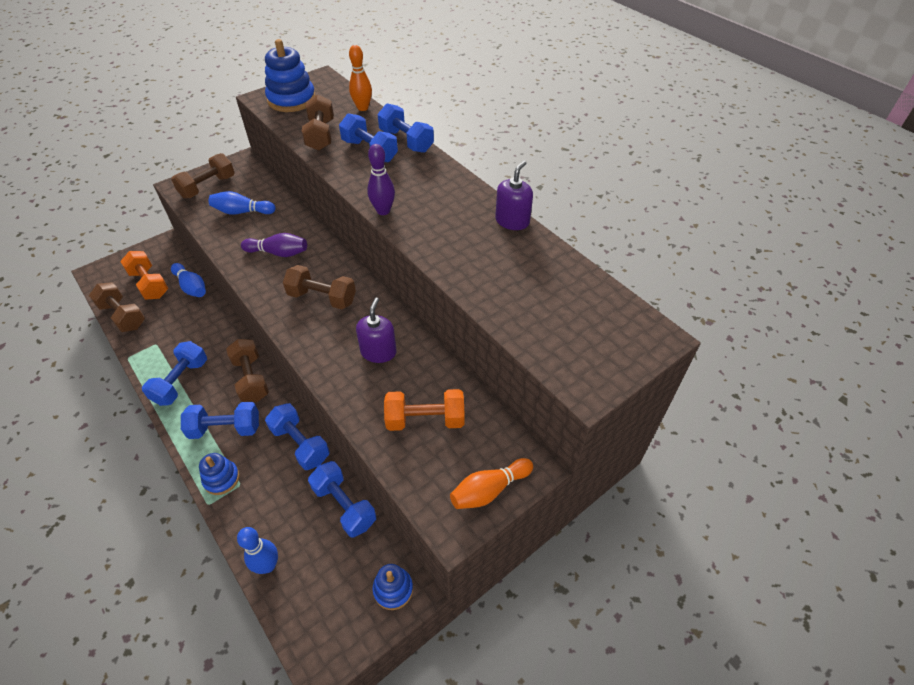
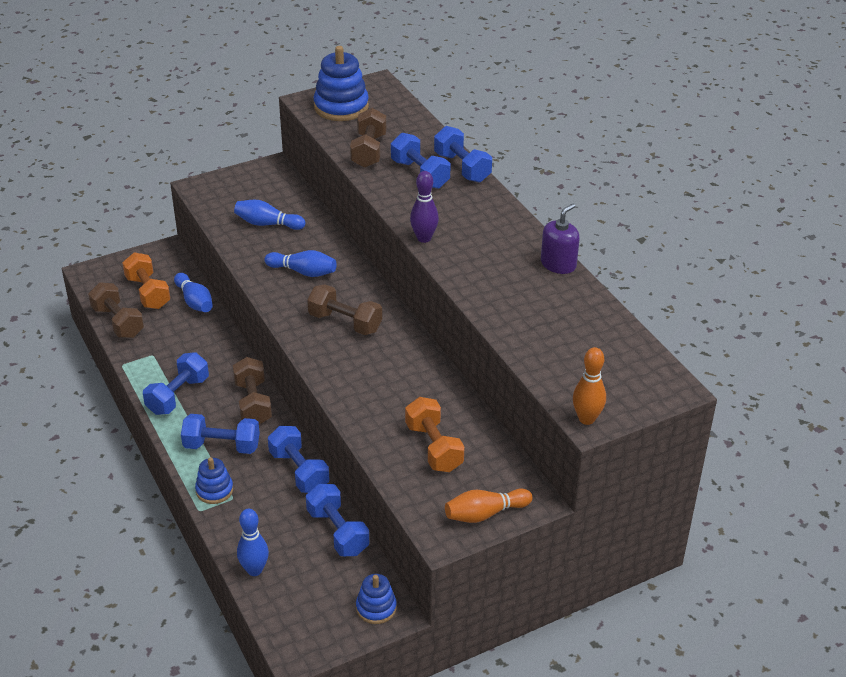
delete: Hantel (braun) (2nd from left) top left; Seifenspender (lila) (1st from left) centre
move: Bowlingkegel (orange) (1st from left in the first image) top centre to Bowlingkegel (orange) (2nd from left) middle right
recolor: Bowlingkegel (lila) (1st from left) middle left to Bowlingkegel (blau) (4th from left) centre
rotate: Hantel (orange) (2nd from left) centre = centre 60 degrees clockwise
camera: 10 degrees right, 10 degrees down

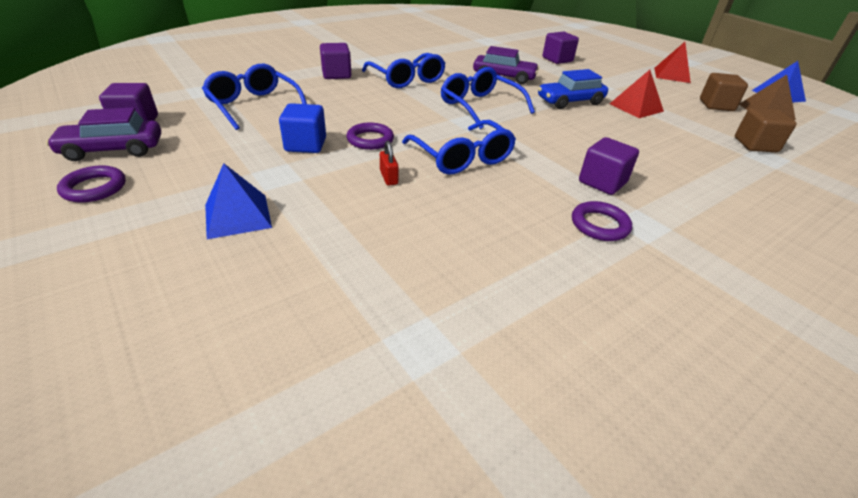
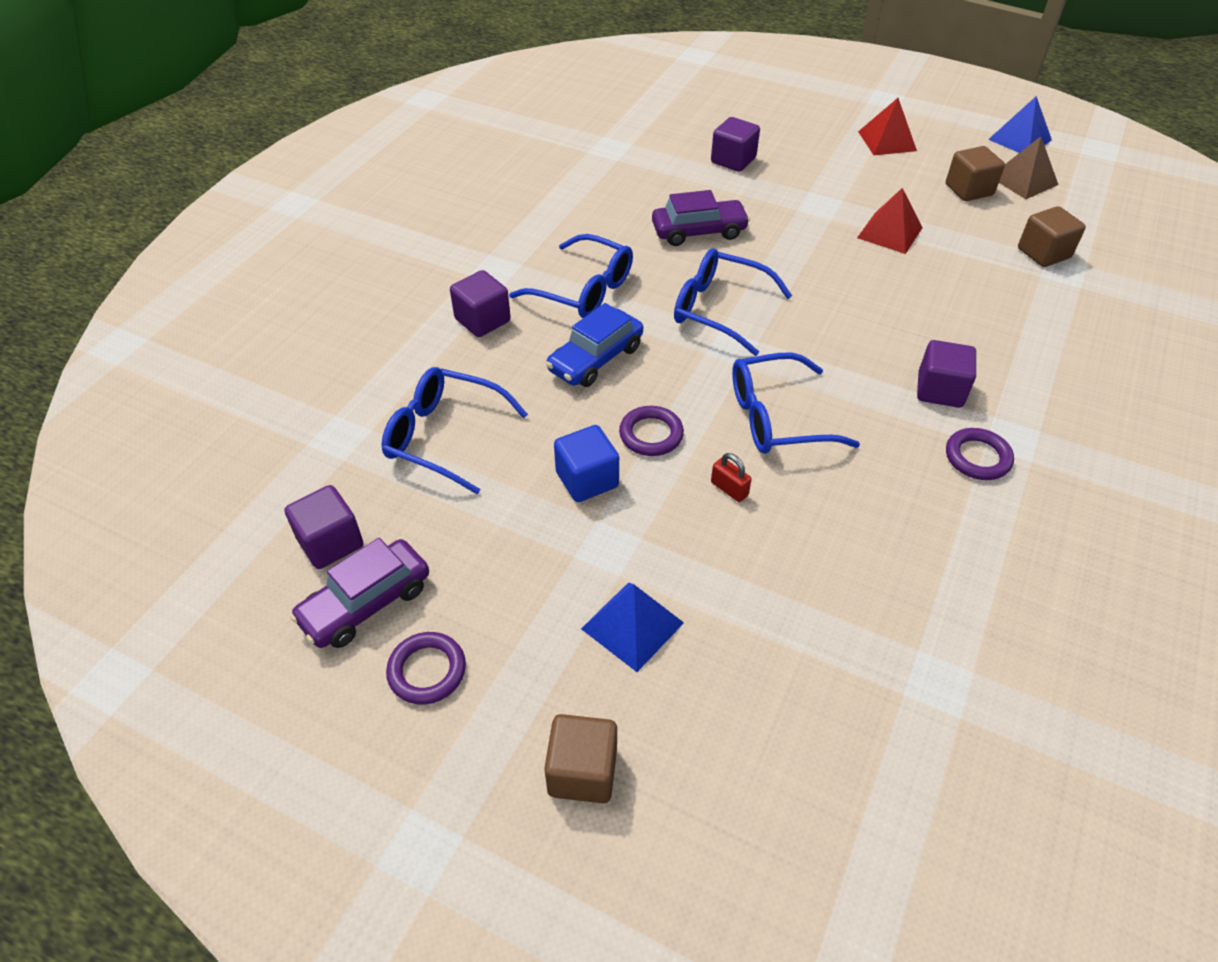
insert: Kubus (braun) (1st from left) bottom centre
move: Auto (blau) top right to centre
rotate: Brille (blau) (3rd from left in the first image) top centre = centre 135 degrees clockwise
camera: 25 degrees left, 10 degrees up

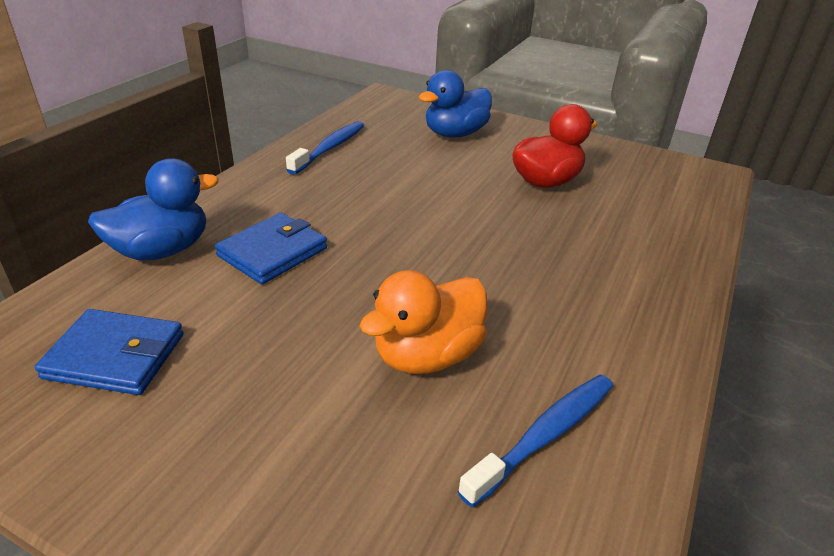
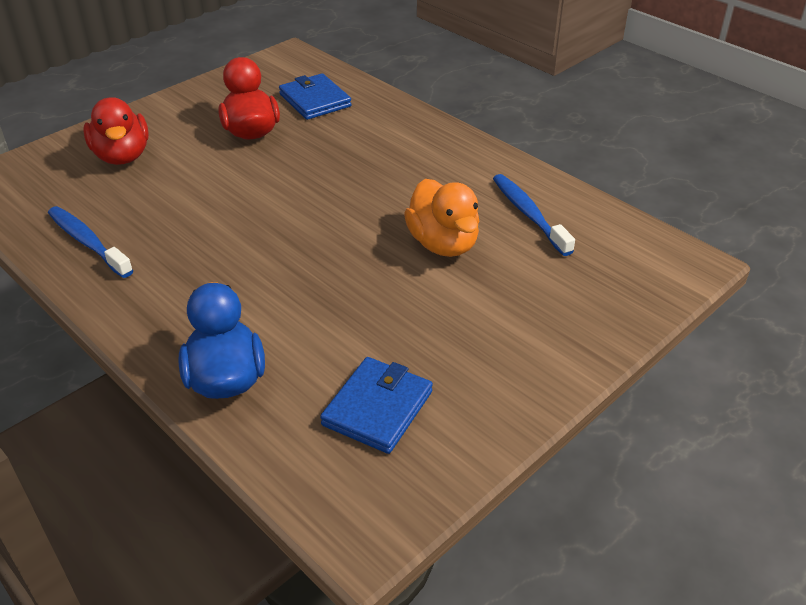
move: Geldbörse (blau) (2nd from left in the first image) middle left to Geldbörse (blau) (1st from left) top centre
recolor: Ente (blau) (2nd from left) top centre to Ente (rot) (1st from left) top left
camera: 70 degrees left, 5 degrees up

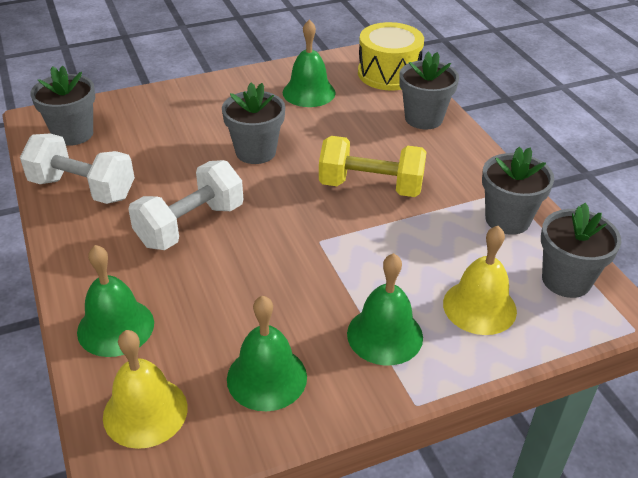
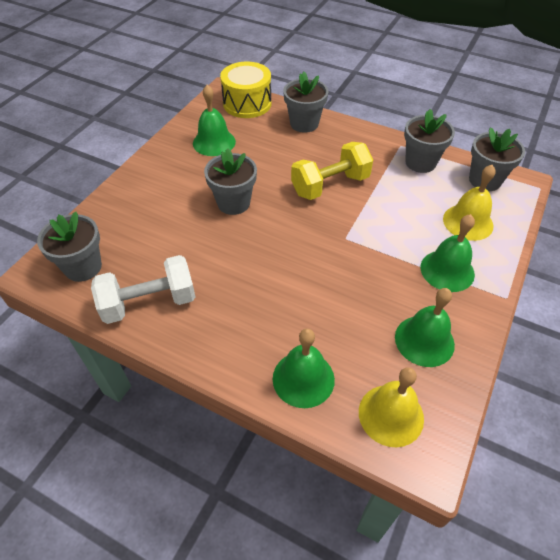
delete: Hantel (weiß) (2nd from left) middle left
camera: 40 degrees left, 10 degrees up

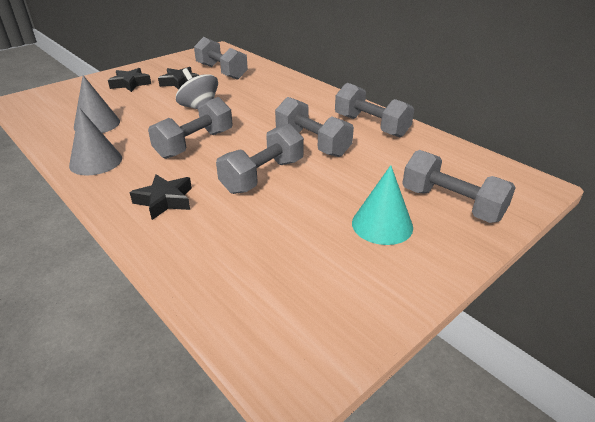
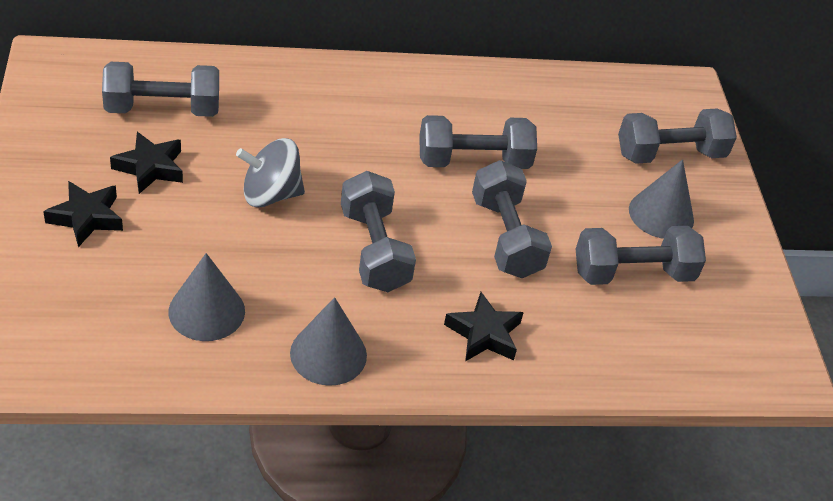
move: Hantel (grau) (5th from left) top centre to middle right
recolor: Kegel (türkis) centre to Kegel (grau) (3rd from left) middle right
camera: 60 degrees left, 10 degrees up

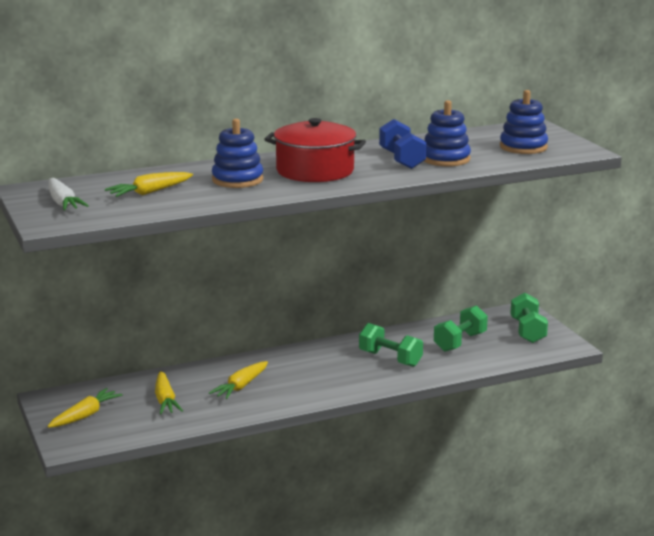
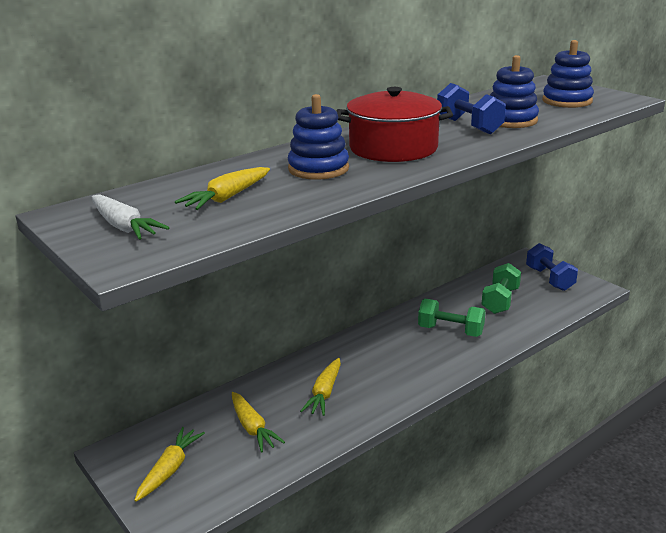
recolor: Hantel (grün) (3rd from left) middle right to Hantel (blau) (2nd from left) middle right
camera: 15 degrees left, 5 degrees up

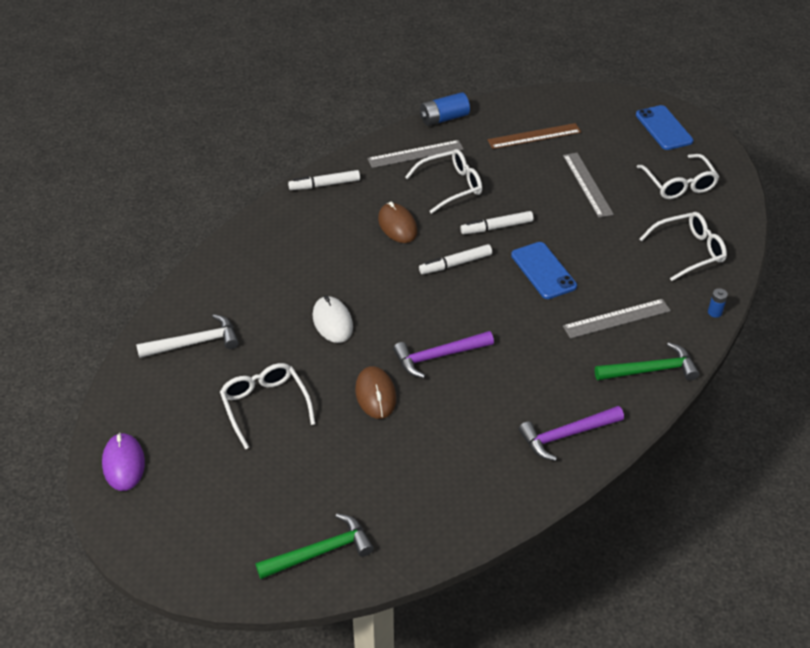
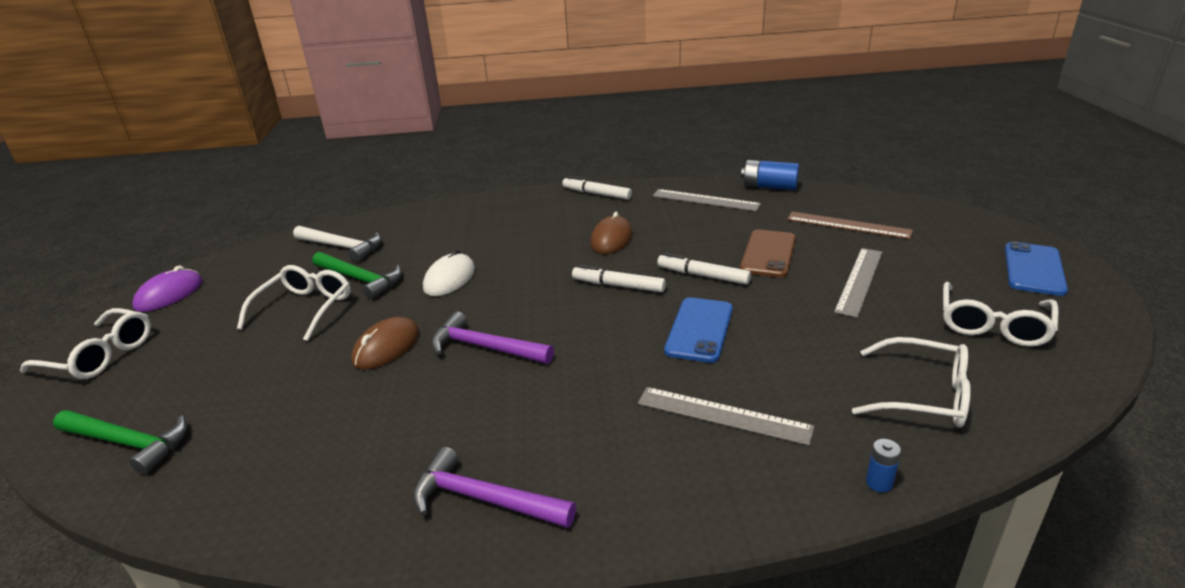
insert: Handy (braun) centre
move: Brille (weiß) (2nd from left in the first image) top centre to Brille (weiß) (1st from left) middle left; Hammer (grün) (2nd from left) middle right to middle left
camera: 45 degrees right, 15 degrees down

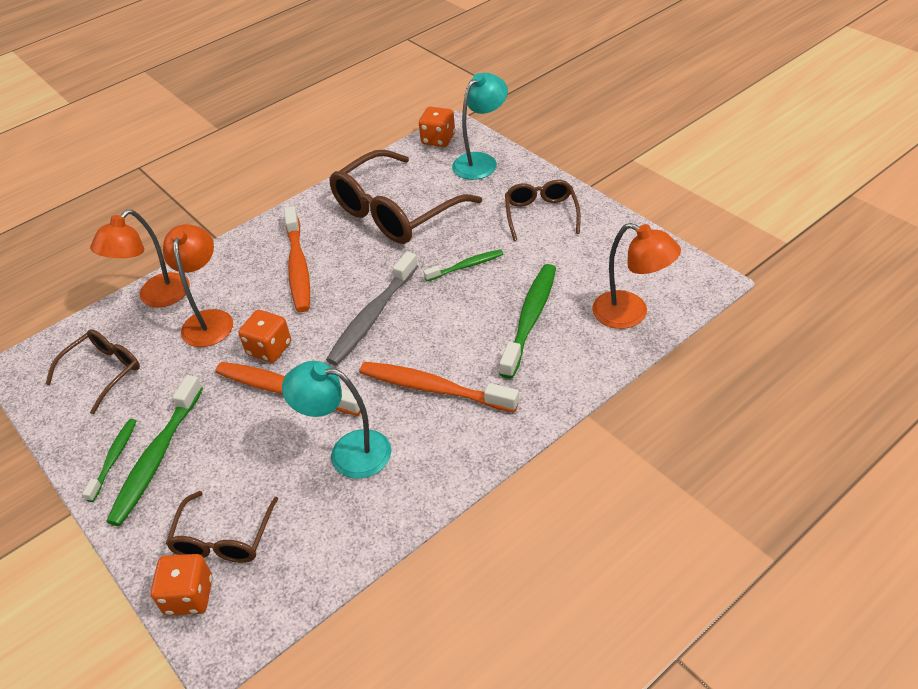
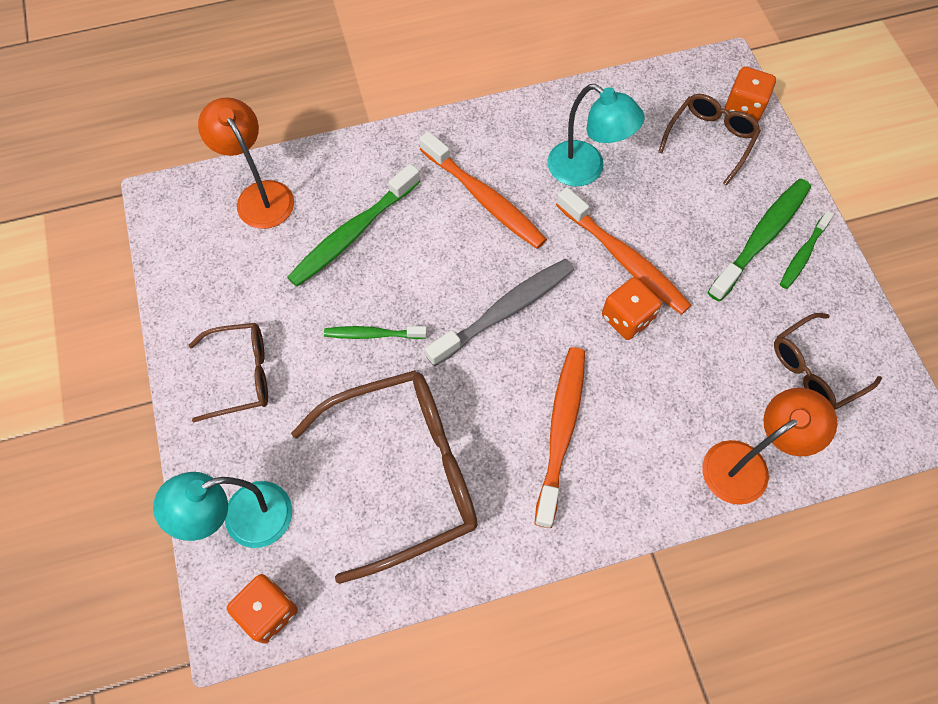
delete: Lampe (orange) (2nd from left) middle left
rotate: Brille (braun) (4th from left in the first image) top centre = middle left 120 degrees counterclockwise
camera: 160 degrees left, 20 degrees up

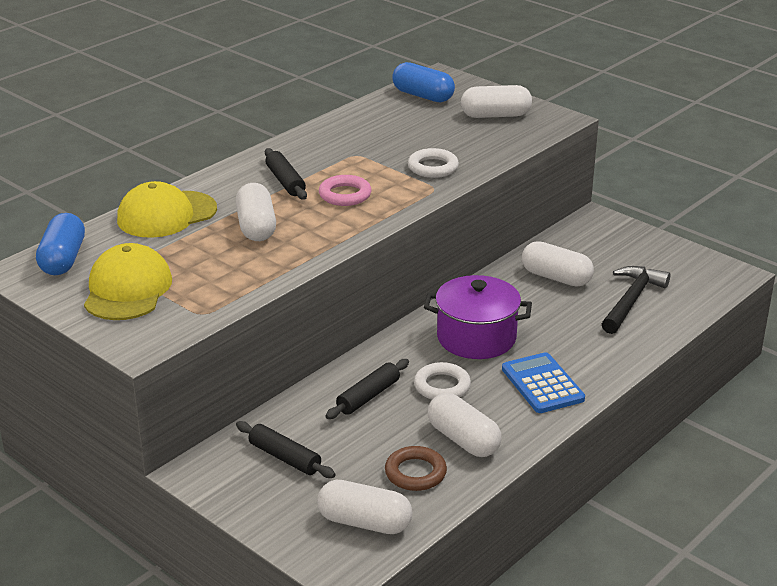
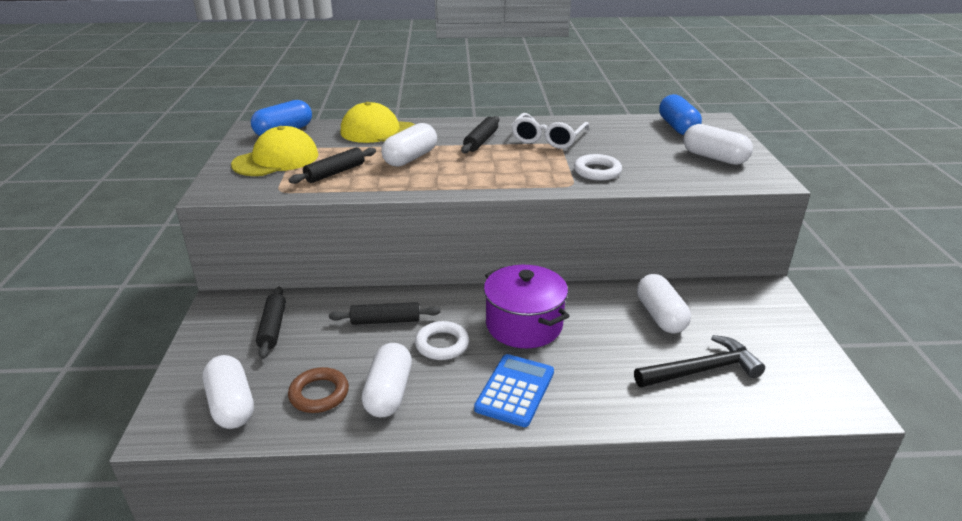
delete: Ring (rosa) top centre
insert: Nudelholz (schwarz) (2nd from left) top centre; Brille (weiß) top centre
camera: 45 degrees right, 0 degrees up

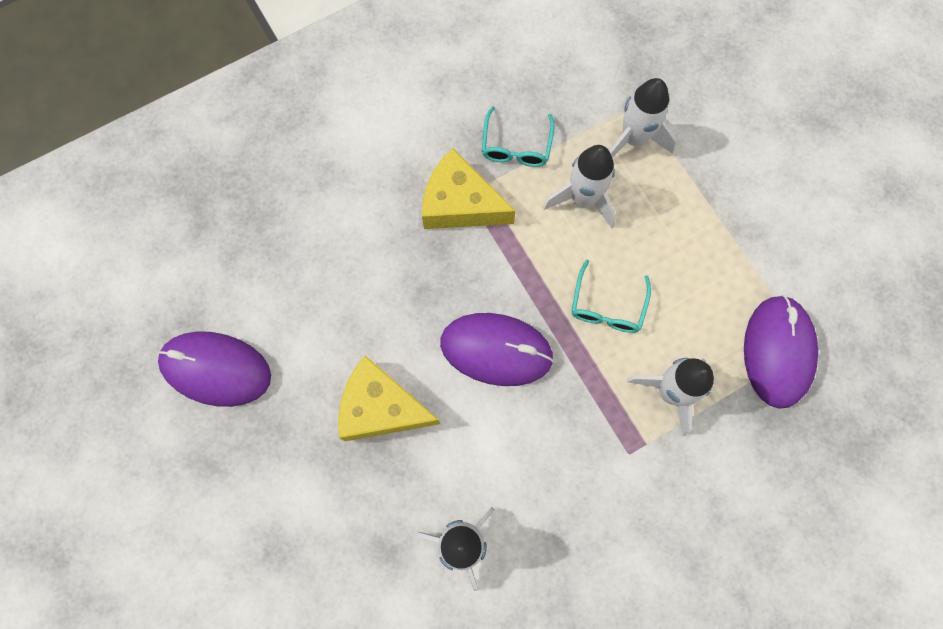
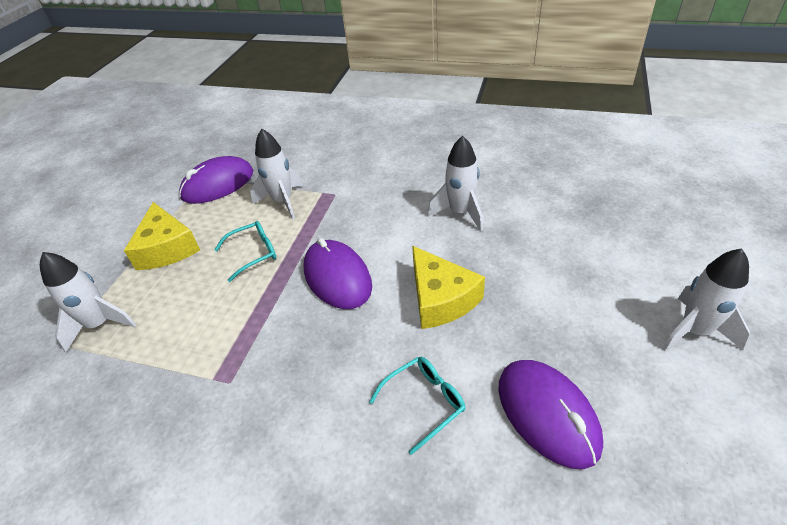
move: Käse (gelb) (2nd from left in the first image) top centre to Käse (gelb) (1st from left) middle left; Brille (türkis) (1st from left in the first image) top centre to Brille (türkis) (2nd from left) bottom centre; Rakete (weiß) (2nd from left in the first image) top centre to Rakete (weiß) (4th from left) middle right
camera: 130 degrees left, 30 degrees down

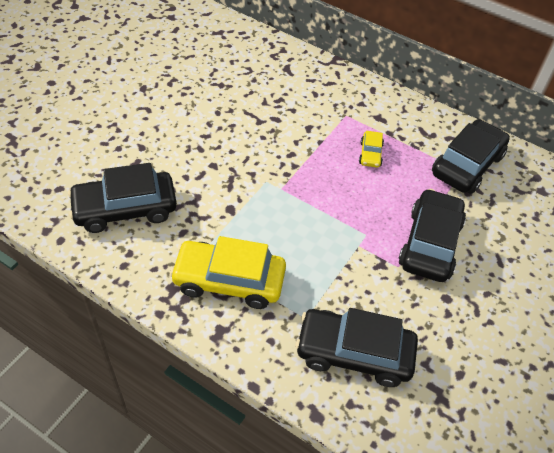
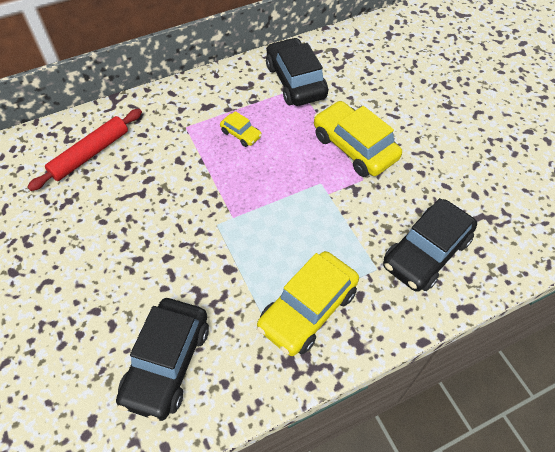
insert: Nudelholz (rot) top left
recolor: Auto (schwarz) (3rd from left) middle right to Auto (gelb) (3rd from left) top centre
camera: 55 degrees left, 5 degrees up

